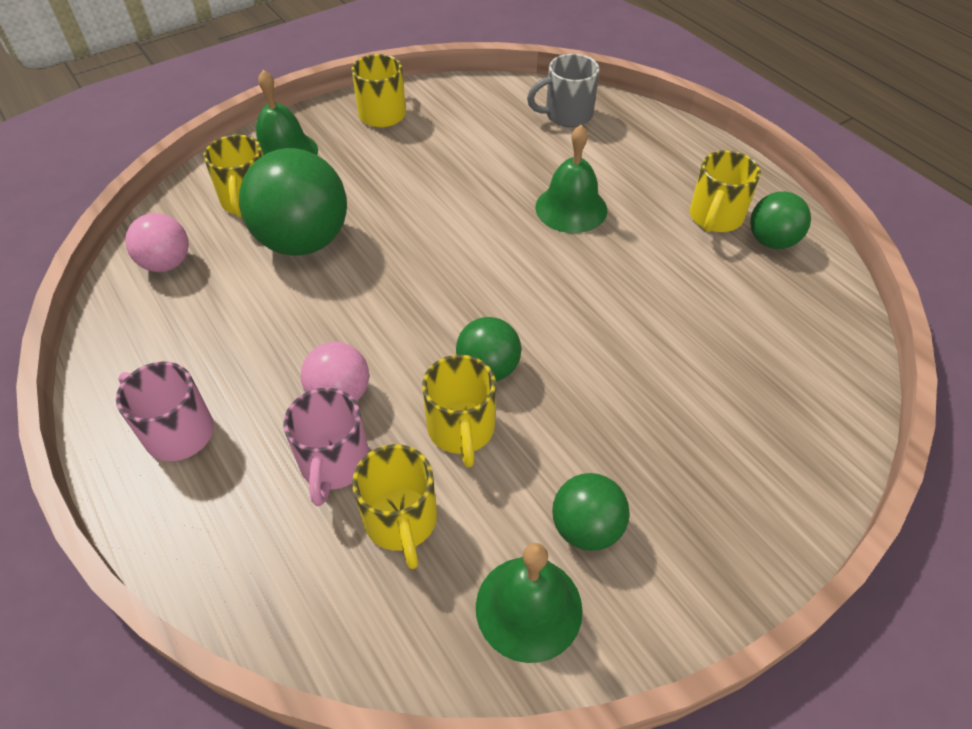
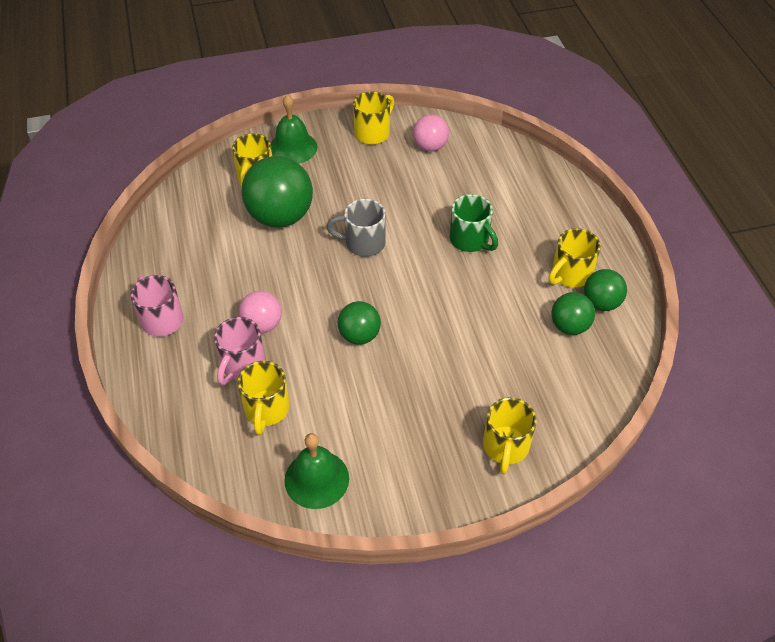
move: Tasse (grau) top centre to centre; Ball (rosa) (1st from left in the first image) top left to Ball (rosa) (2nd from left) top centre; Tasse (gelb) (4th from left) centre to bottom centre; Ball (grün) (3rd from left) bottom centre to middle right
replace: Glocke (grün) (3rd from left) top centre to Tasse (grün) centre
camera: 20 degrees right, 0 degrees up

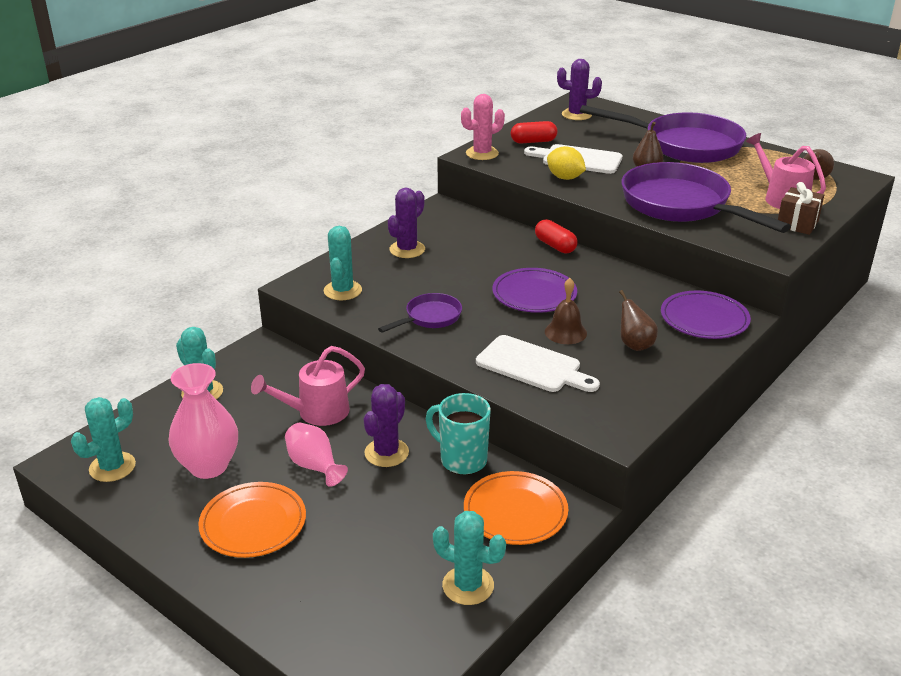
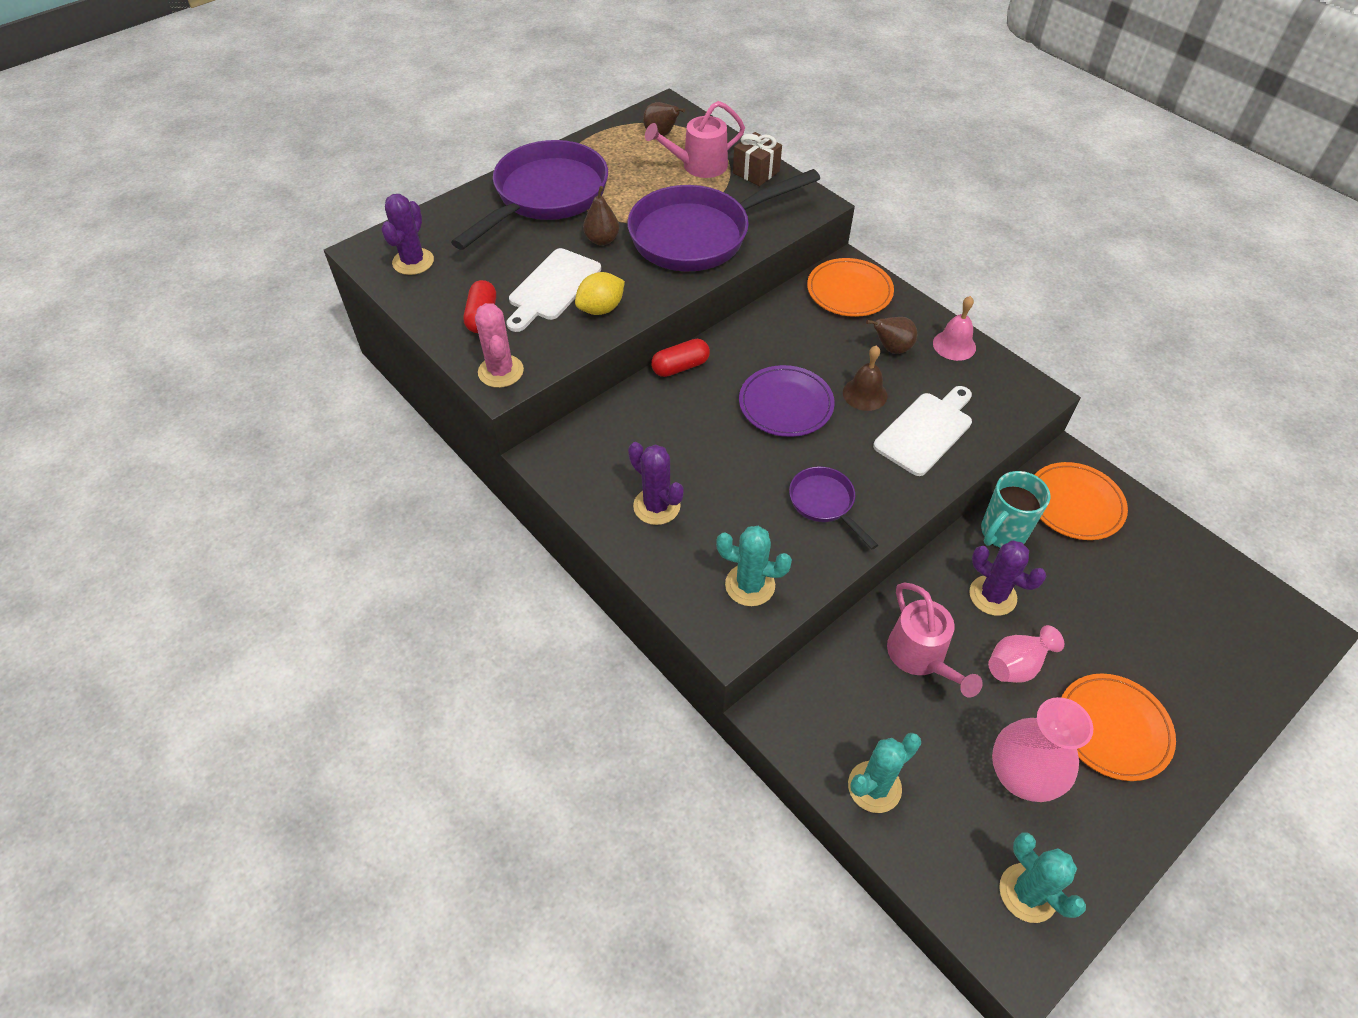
delete: Kaktus (türkis) (4th from left) bottom centre
insert: Glocke (rosa) top right
recolor: Teller (lila) (2nd from left) middle right to Teller (orange) (1st from left) top centre
camera: 80 degrees left, 20 degrees up

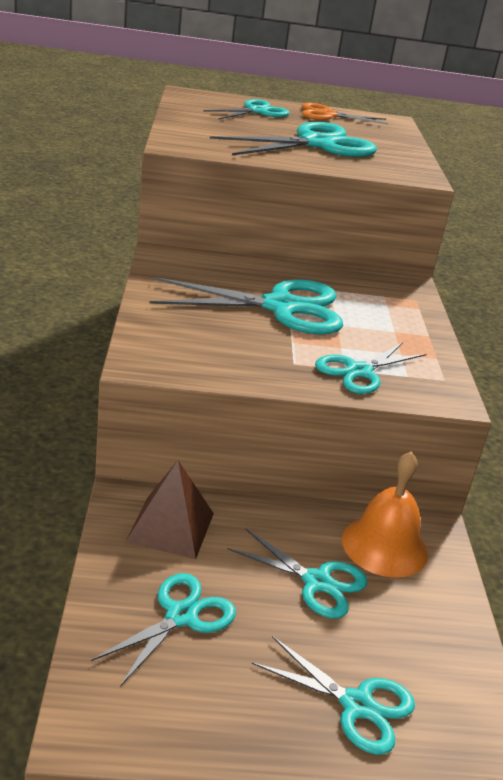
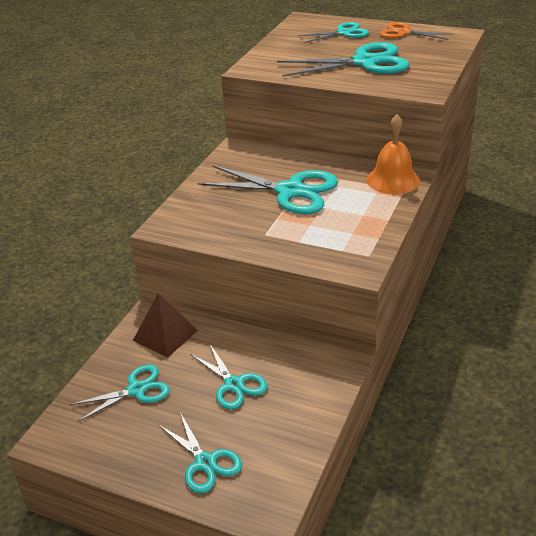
delete: Schere (türkis) (7th from left) middle right
move: Glocke (orange) middle right to top right
camera: 30 degrees right, 5 degrees up

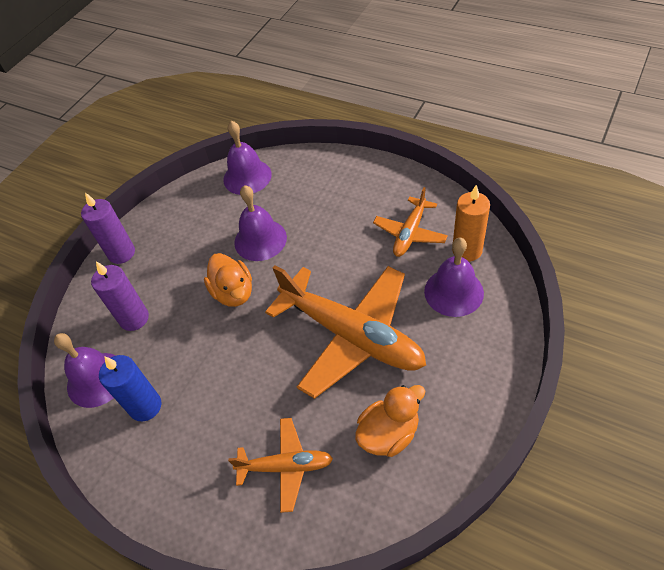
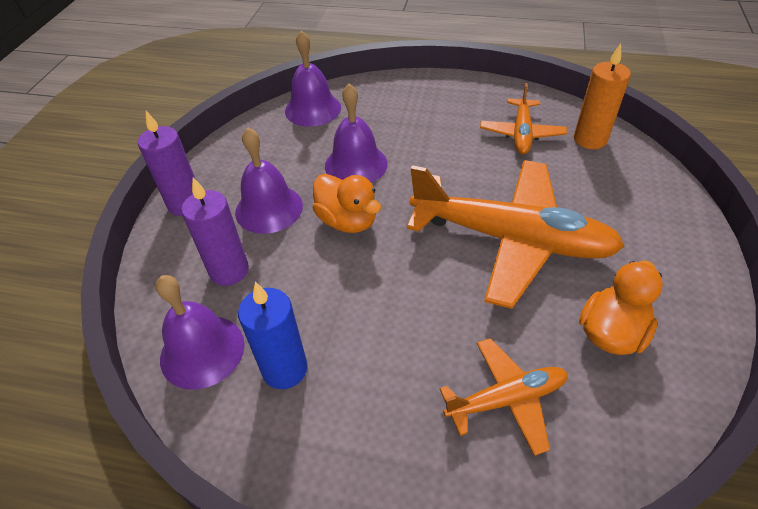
move: Glocke (lila) (4th from left in the first image) middle right to Glocke (lila) (2nd from left) centre
camera: 20 degrees left, 5 degrees down

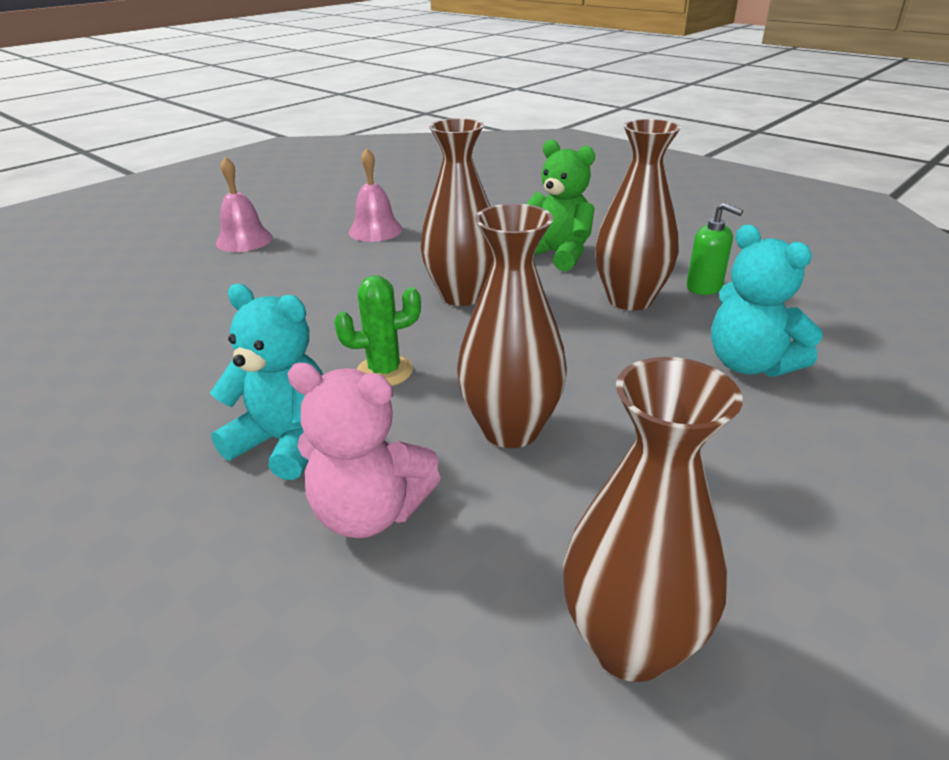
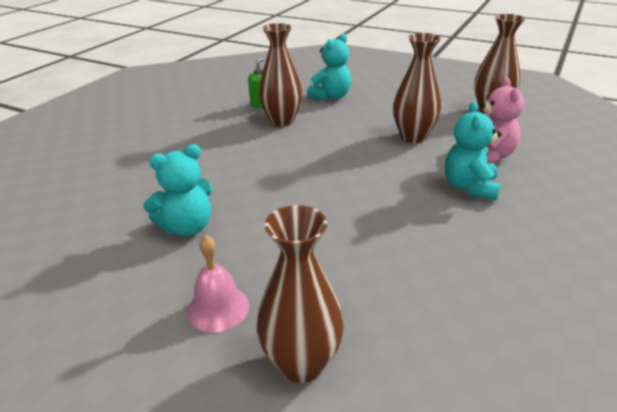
delete: Kaktus (grün) centre; Teddybär (grün) top centre
move: Vase (braun) (1st from left in the first image) top centre to Vase (braun) (2nd from left) bottom centre
replace: Glocke (rosa) (2nd from left) top centre to Teddybär (türkis) (1st from left) middle left
camera: 105 degrees left, 0 degrees up

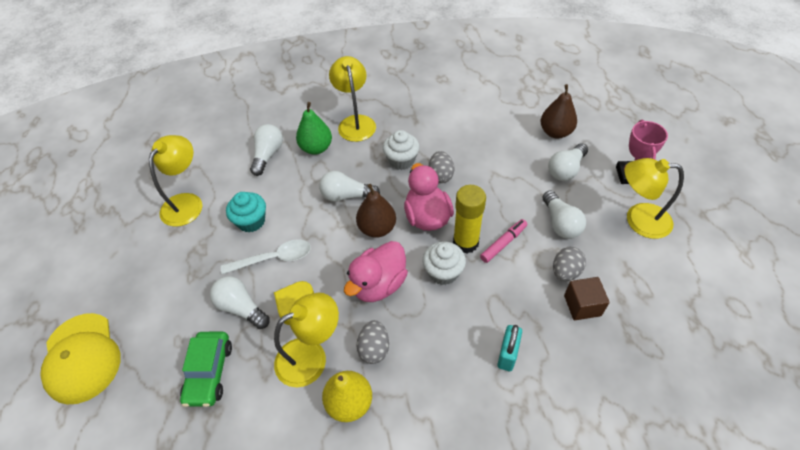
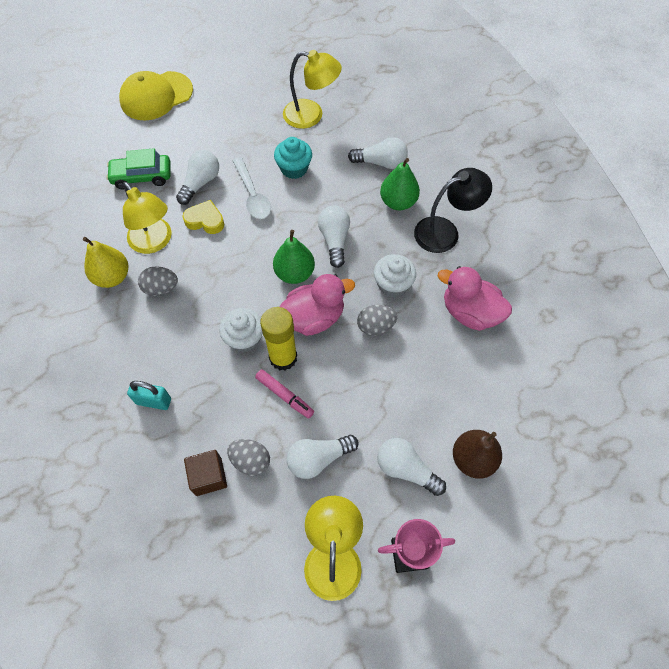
move: Ente (rosa) (1st from left in the first image) centre to Ente (rosa) (2nd from left) middle right
recolor: Birne (braun) (1st from left) centre to Birne (grün) (1st from left) centre; Lampe (gelb) (3rd from left) top centre to Lampe (schwarz) top right
camera: 80 degrees right, 10 degrees up

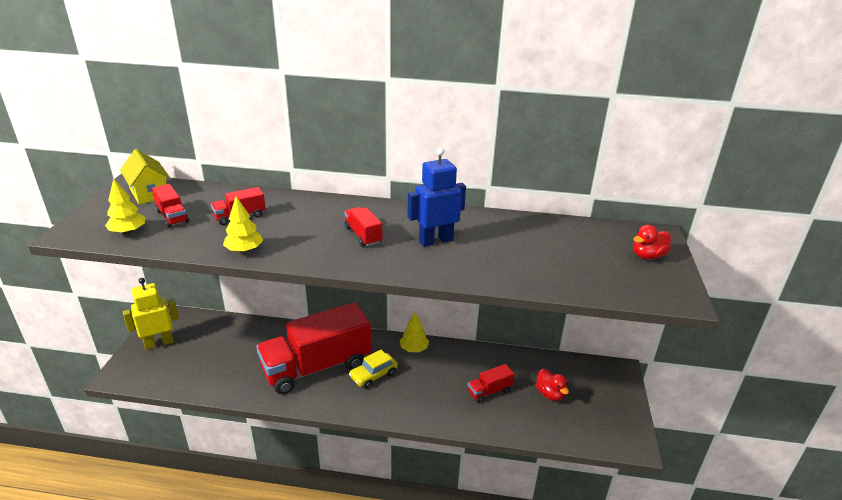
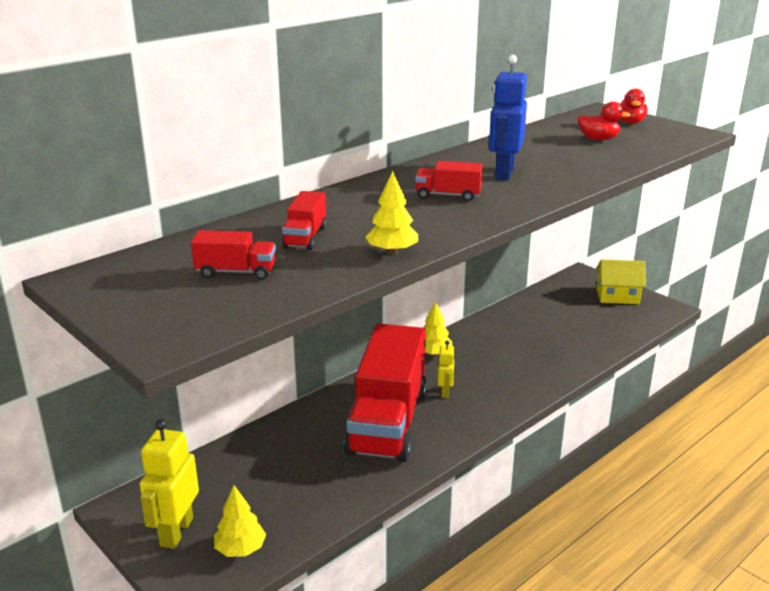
delete: Lastwagen (rot) (5th from left) bottom centre
move: Baum (gelb) (1st from left) middle left to bottom left; Ente (rot) (1st from left) bottom centre to top right; Haus (gelb) middle left to middle right
replace: Auto (gelb) bottom centre to Roboter (gelb) (2nd from left) centre
camera: 50 degrees left, 5 degrees down

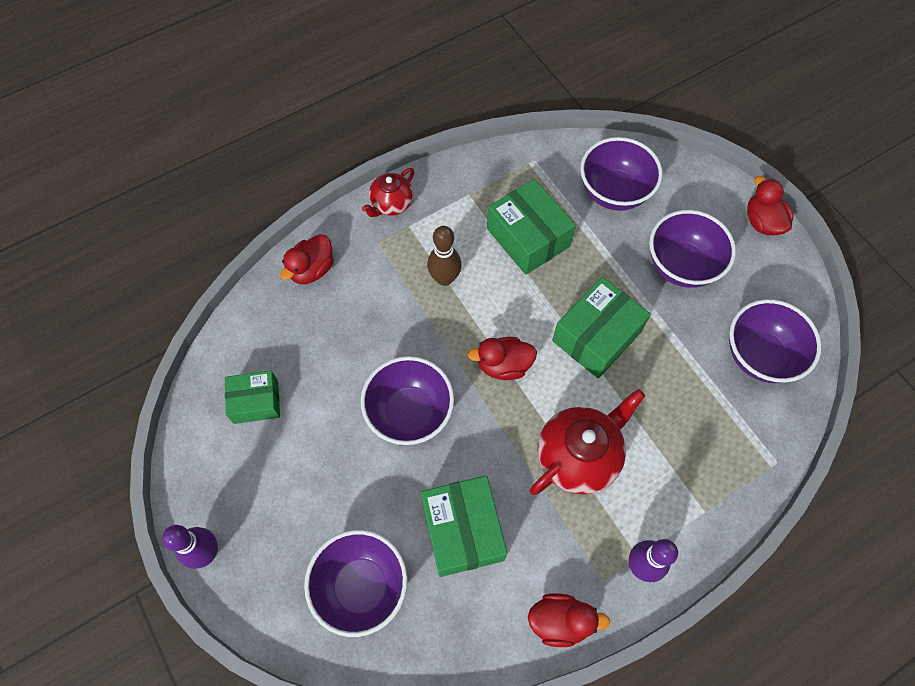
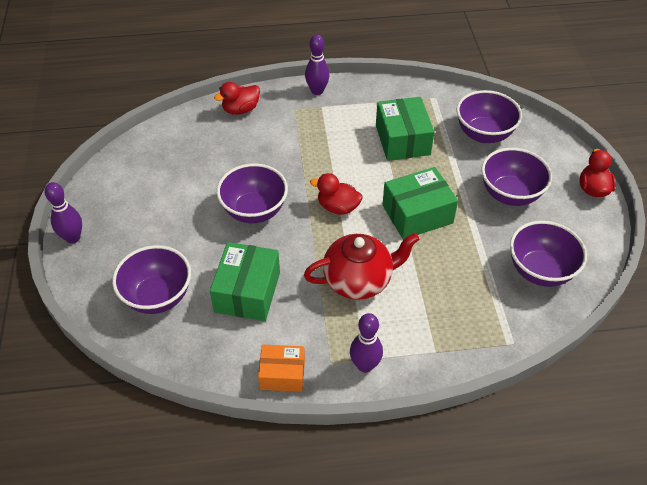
delete: Schachtel (grün) (1st from left) middle left; Bowlingkegel (braun) centre
replace: Ente (rot) (3rd from left) bottom centre to Schachtel (orange) bottom centre; Teekanne (rot) (1st from left) top centre to Bowlingkegel (lila) (2nd from left) top centre
camera: 25 degrees right, 15 degrees down

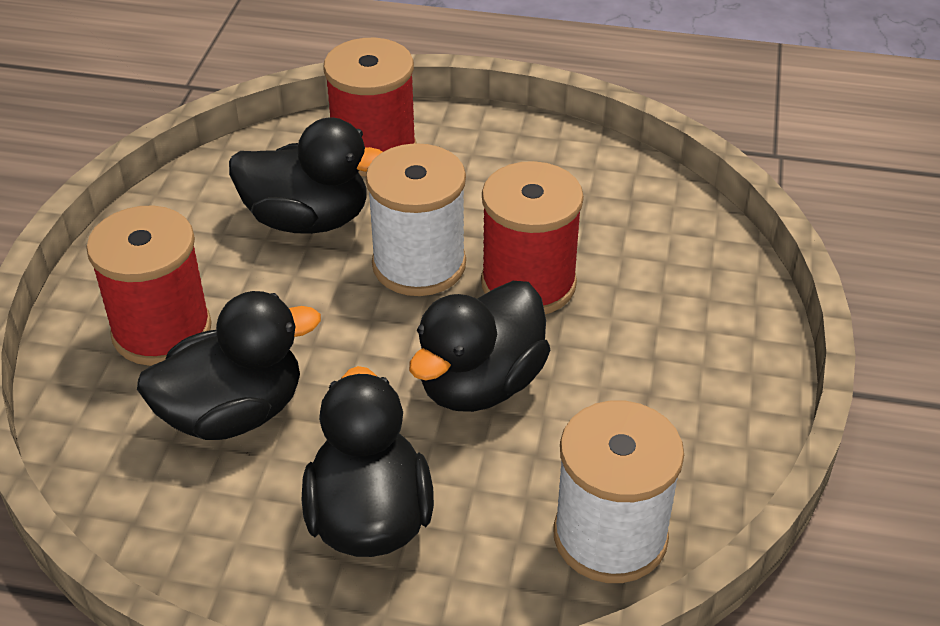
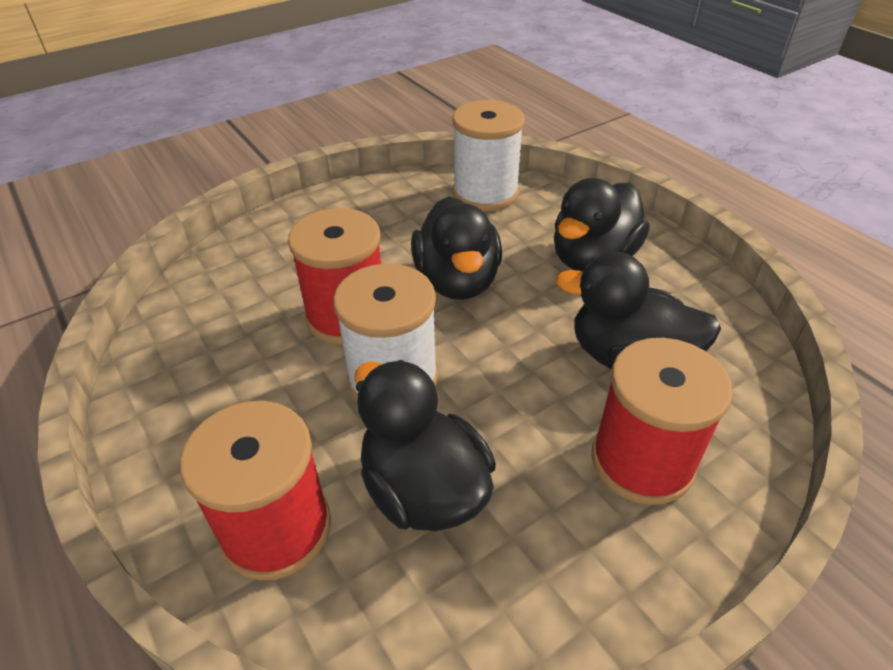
rotate: Ente (schwarz) (4th from left in the first image) centre = centre 90 degrees clockwise
camera: 135 degrees left, 0 degrees up

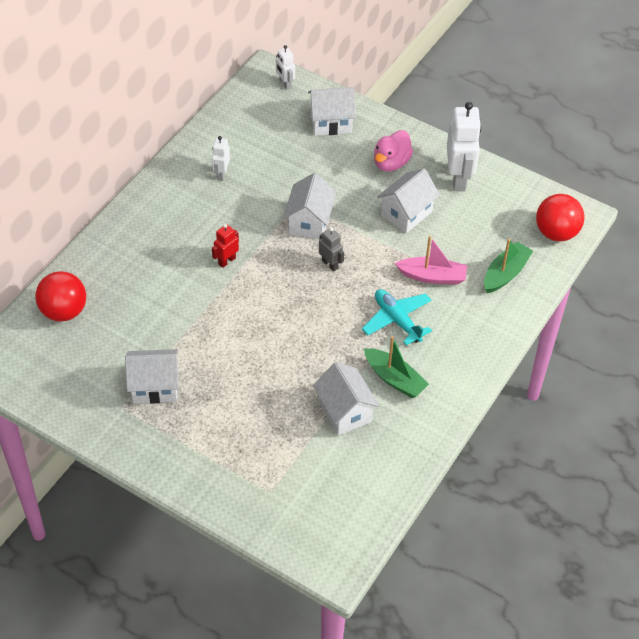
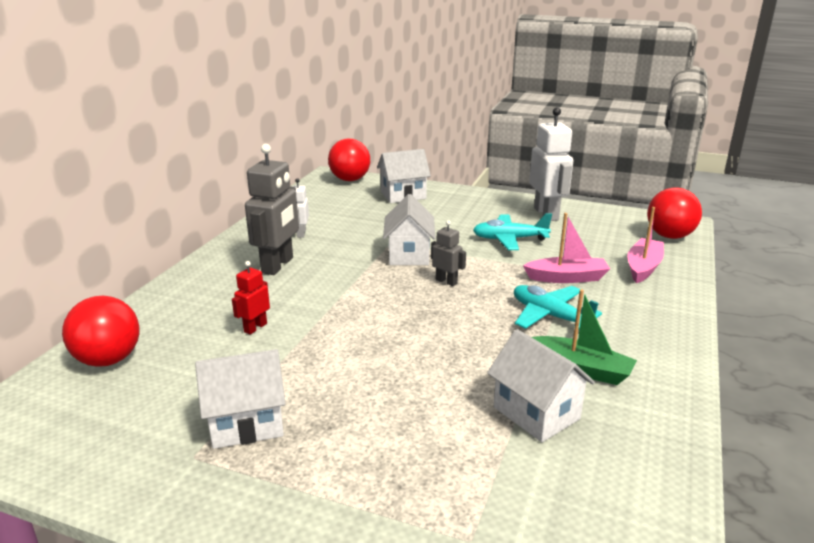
delete: Ente (rosa) top centre
insert: Roboter (grau) (1st from left) centre
move: Roboter (rot) centre to middle left
replace: Roboter (weiß) (2nd from left) top centre to Ball (rot) (2nd from left) top centre; Haus (weiß) (5th from left) top centre to Flugzeug (türkis) (1st from left) centre
recolor: Boot (grün) (2nd from left) middle right to Boot (rosa) (2nd from left) middle right
camera: 10 degrees left, 25 degrees down

